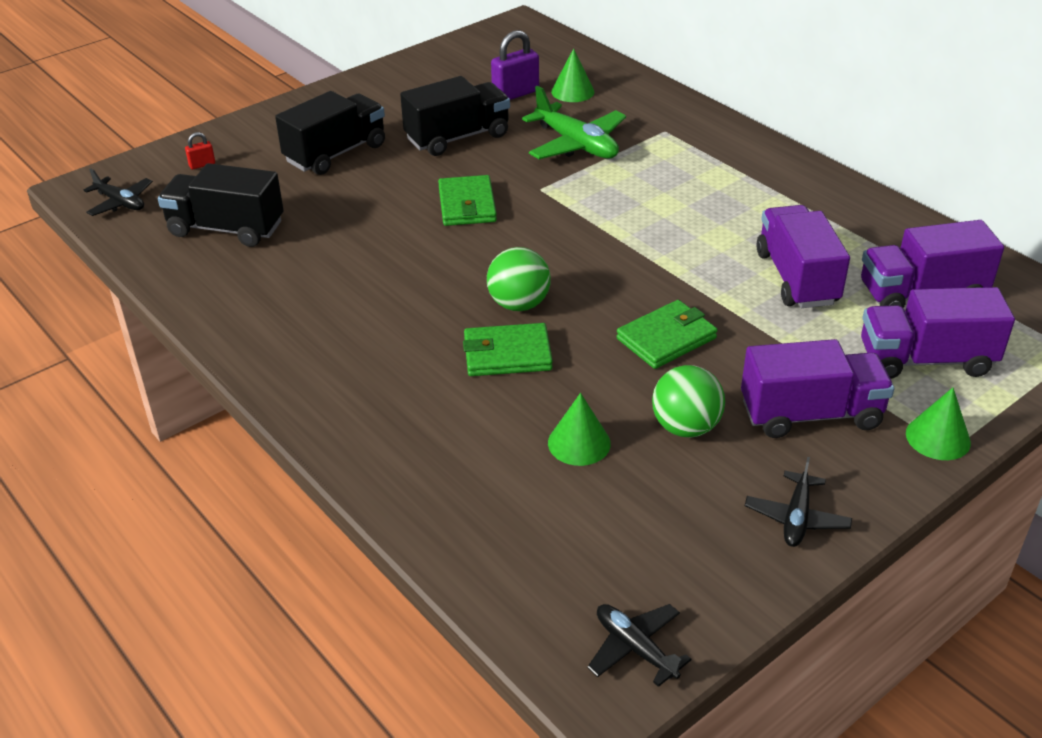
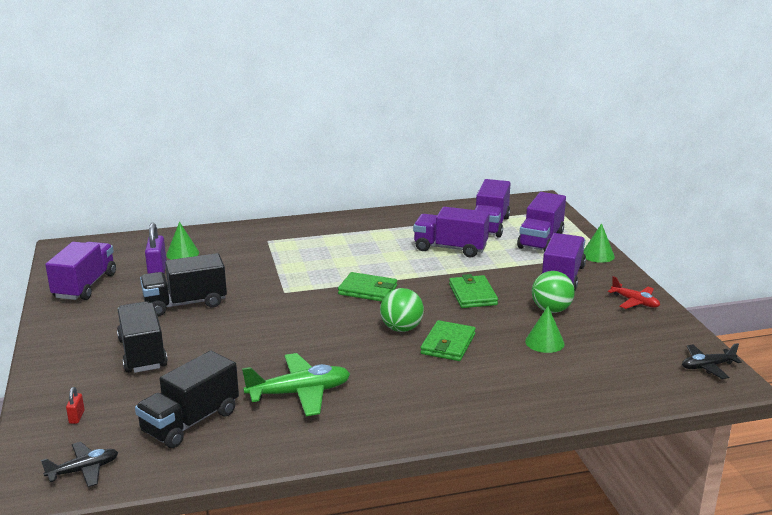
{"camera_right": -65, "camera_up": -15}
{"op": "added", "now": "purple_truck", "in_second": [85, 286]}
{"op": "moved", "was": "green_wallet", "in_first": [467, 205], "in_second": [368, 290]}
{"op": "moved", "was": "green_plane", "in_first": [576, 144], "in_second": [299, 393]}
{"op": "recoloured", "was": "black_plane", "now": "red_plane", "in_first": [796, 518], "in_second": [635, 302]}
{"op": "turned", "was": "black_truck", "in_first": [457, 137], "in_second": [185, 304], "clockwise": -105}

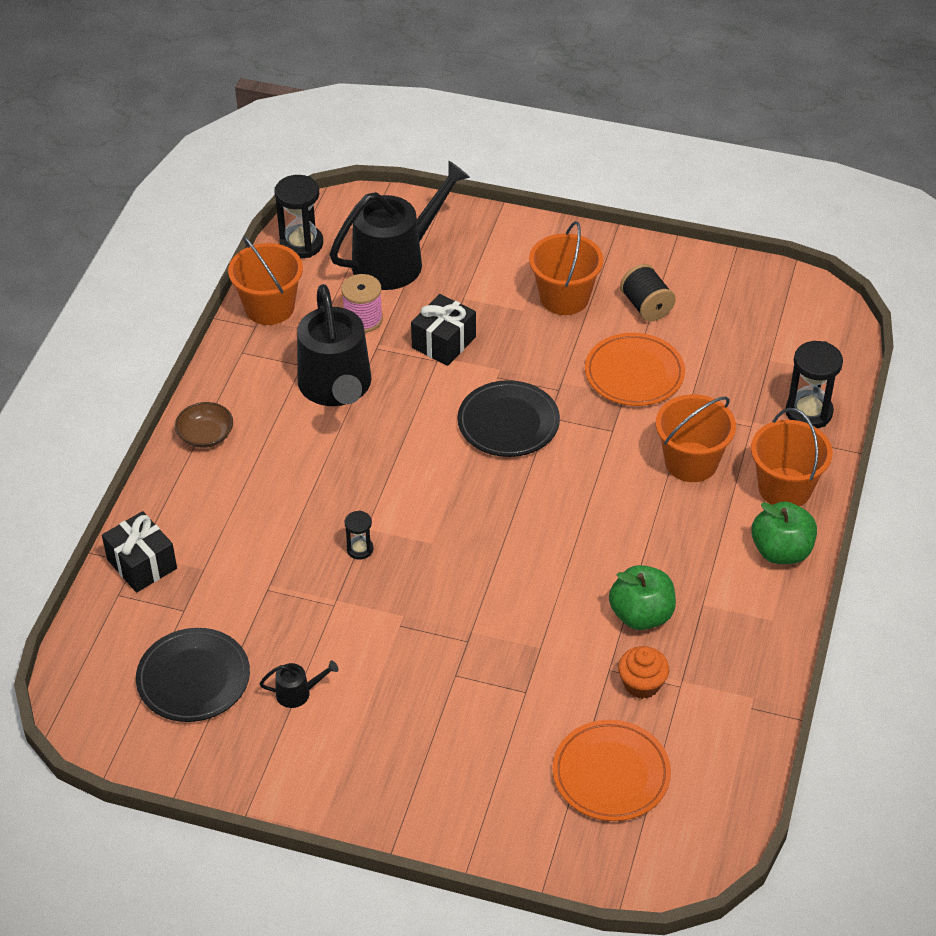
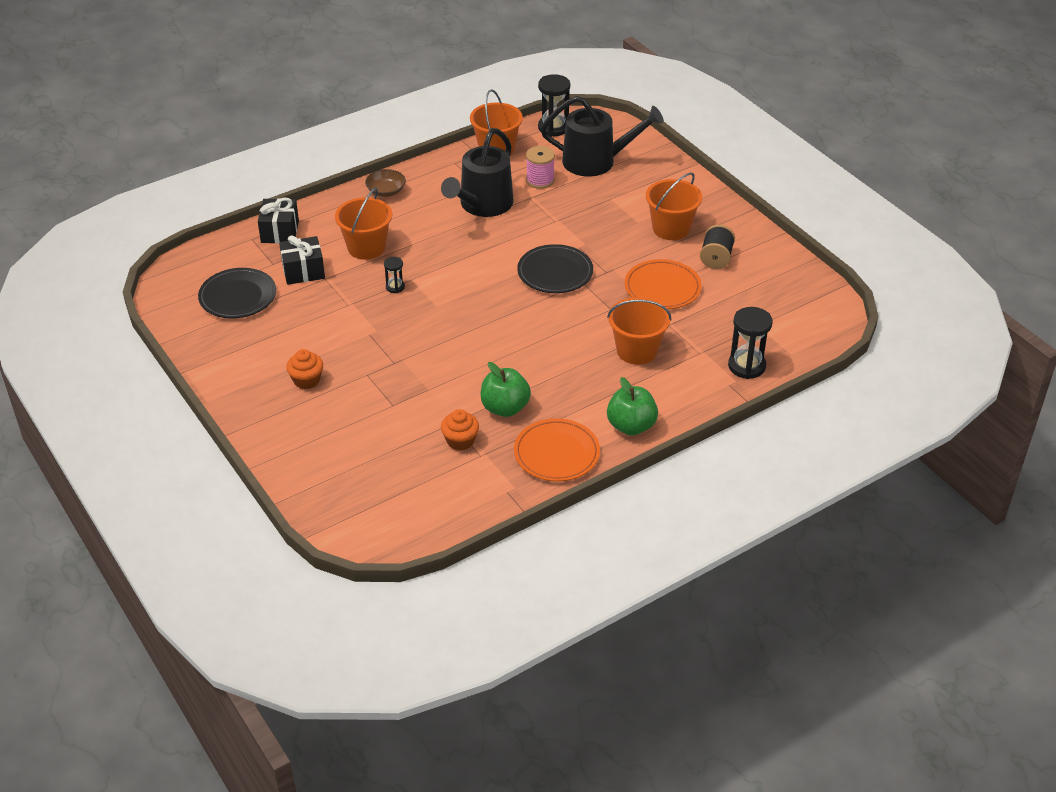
{"camera_right": 40, "camera_up": -5}
{"op": "removed", "was": "black_watering_can", "in_first": [298, 693]}
{"op": "added", "now": "orange_cupcake", "in_second": [306, 380]}
{"op": "moved", "was": "black_gift", "in_first": [444, 342], "in_second": [303, 271]}
{"op": "moved", "was": "orange_plate", "in_first": [611, 774], "in_second": [556, 453]}
{"op": "moved", "was": "orange_bucket", "in_first": [785, 488], "in_second": [366, 247]}

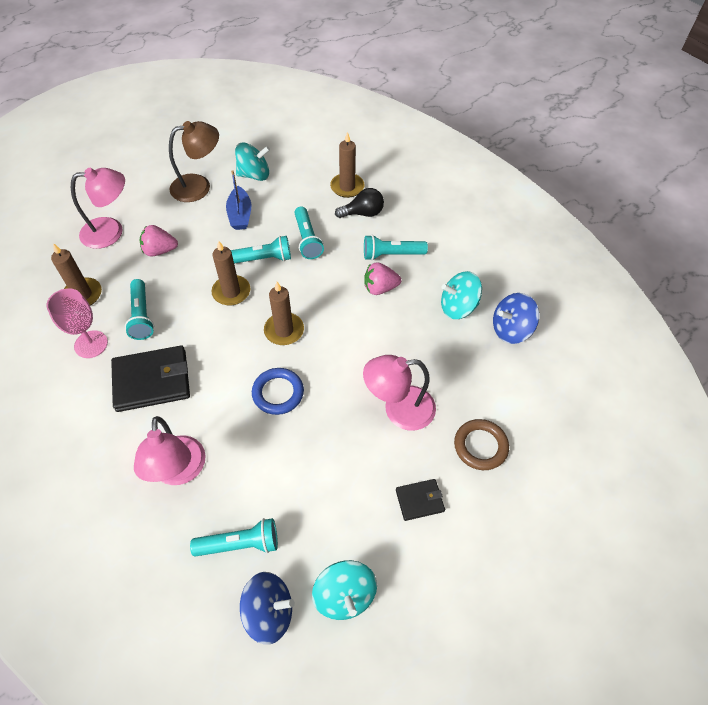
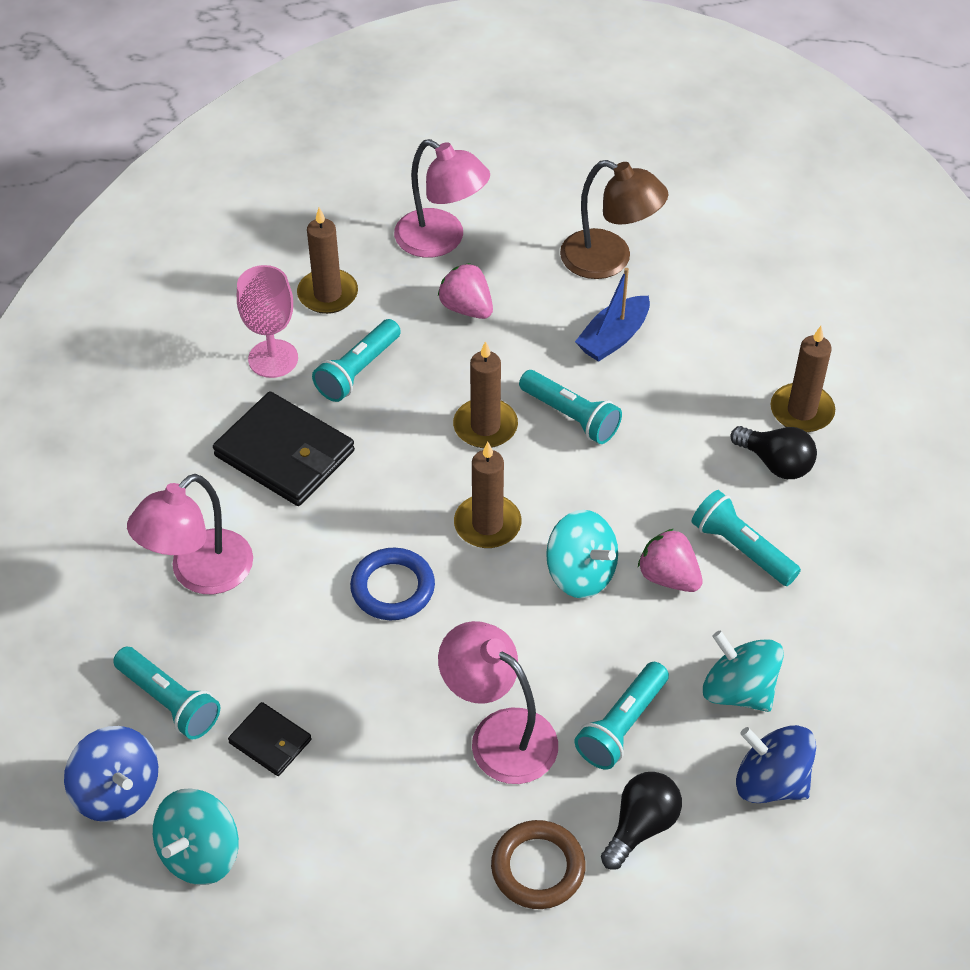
{"camera_right": 50, "camera_up": -5}
{"op": "added", "now": "black_light_bulb", "in_second": [641, 826]}
{"op": "moved", "was": "turquoise_spinning_top", "in_first": [254, 175], "in_second": [580, 573]}
{"op": "moved", "was": "turquoise_flashlight", "in_first": [307, 239], "in_second": [622, 725]}
{"op": "moved", "was": "black_wallet", "in_first": [419, 500], "in_second": [270, 741]}

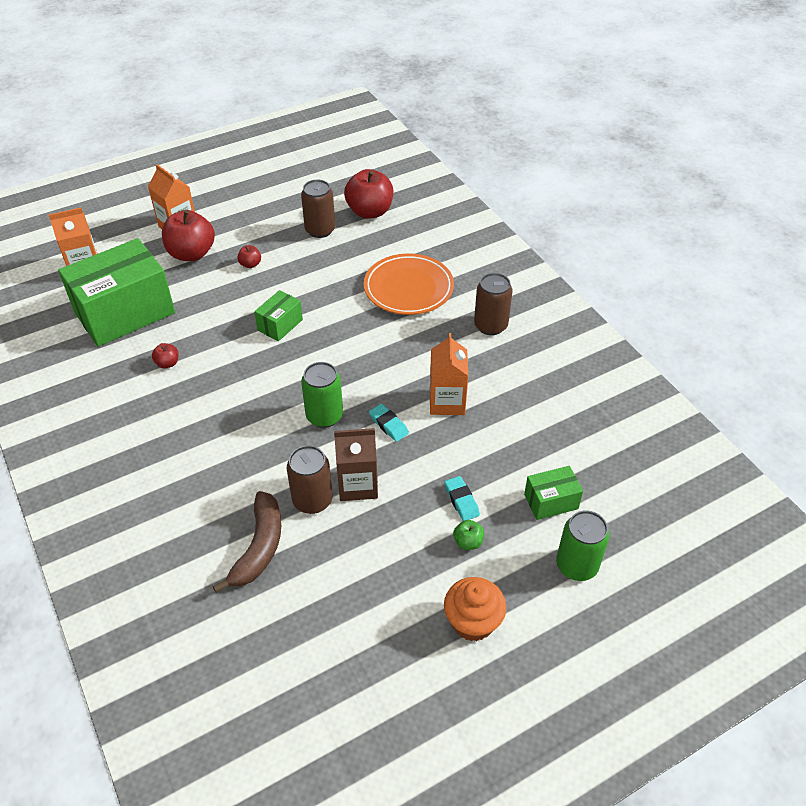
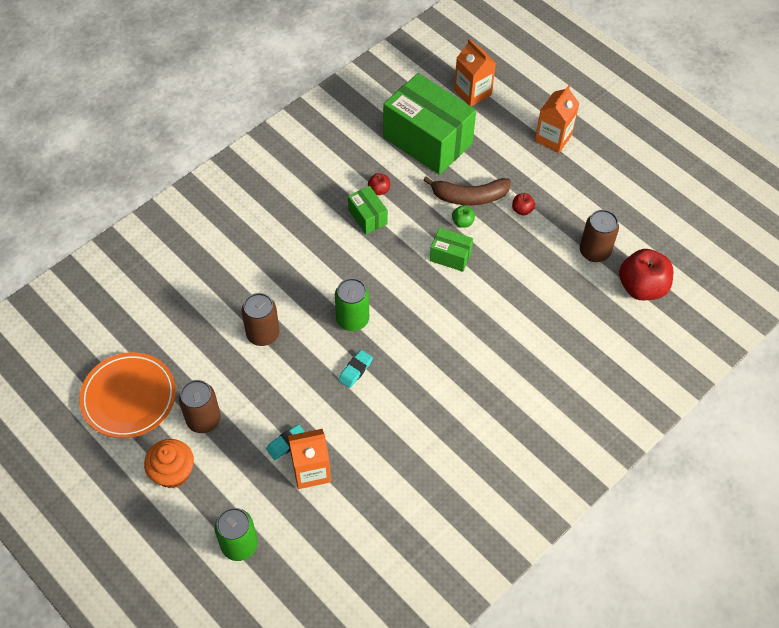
{"camera_right": 75, "camera_up": 10}
{"op": "removed", "was": "red_apple", "in_first": [191, 254]}
{"op": "removed", "was": "brown_carton", "in_first": [358, 484]}
{"op": "moved", "was": "brown_banana", "in_first": [259, 547], "in_second": [469, 197]}
{"op": "moved", "was": "orange_plate", "in_first": [408, 288], "in_second": [129, 397]}
{"op": "moved", "was": "orange_carton", "in_first": [447, 402], "in_second": [311, 470]}
{"op": "moved", "was": "green_apple", "in_first": [468, 542], "in_second": [462, 222]}
{"op": "moved", "was": "brown_can", "in_first": [490, 325], "in_second": [203, 419]}
{"op": "moved", "was": "green_box", "in_first": [551, 501], "in_second": [367, 217]}

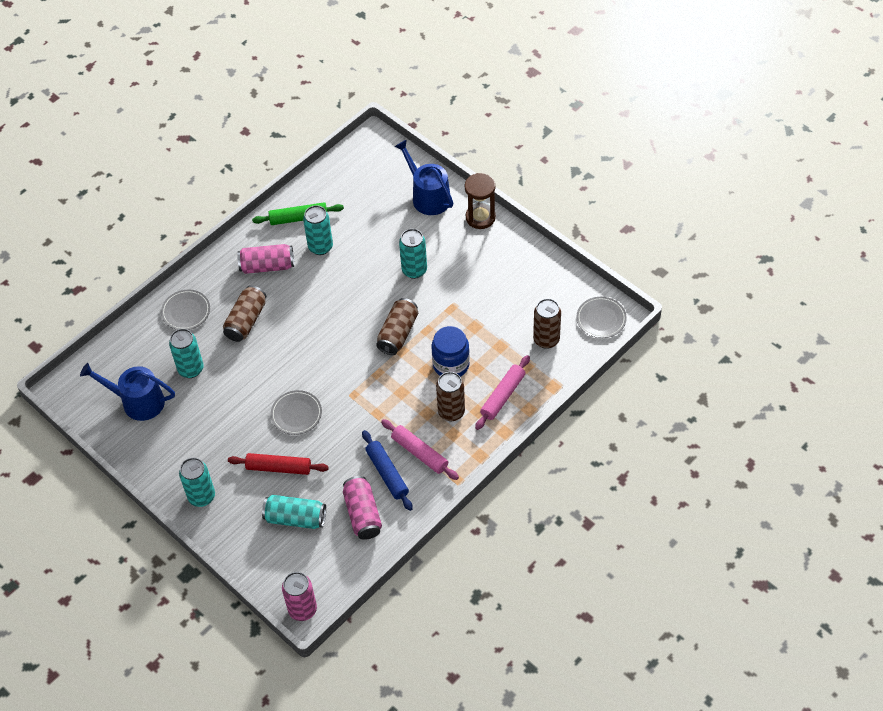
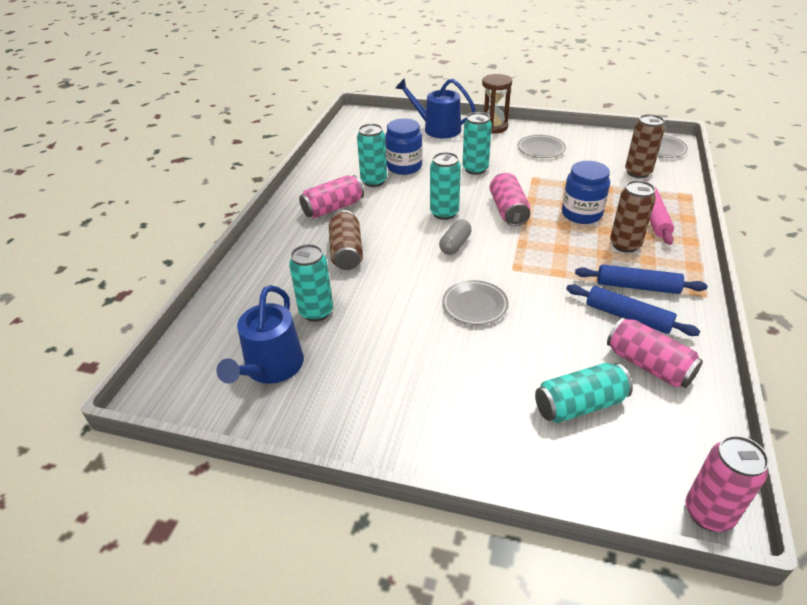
{"camera_right": -30, "camera_up": -15}
{"op": "removed", "was": "red_rolling_pin", "in_first": [279, 467]}
{"op": "removed", "was": "green_rolling_pin", "in_first": [298, 218]}
{"op": "added", "now": "blue_jar", "in_second": [404, 167]}
{"op": "added", "now": "grey_capsule", "in_second": [455, 245]}
{"op": "moved", "was": "grey_plate", "in_first": [186, 311], "in_second": [541, 149]}
{"op": "moved", "was": "turquoise_can", "in_first": [201, 496], "in_second": [444, 213]}
{"op": "recoloured", "was": "brown_can", "now": "pink_can", "in_first": [398, 333], "in_second": [508, 210]}
{"op": "recoloured", "was": "pink_rolling_pin", "now": "blue_rolling_pin", "in_first": [420, 453], "in_second": [637, 286]}
{"op": "turned", "was": "blue_watering_can", "in_first": [138, 402], "in_second": [271, 367], "clockwise": -60}

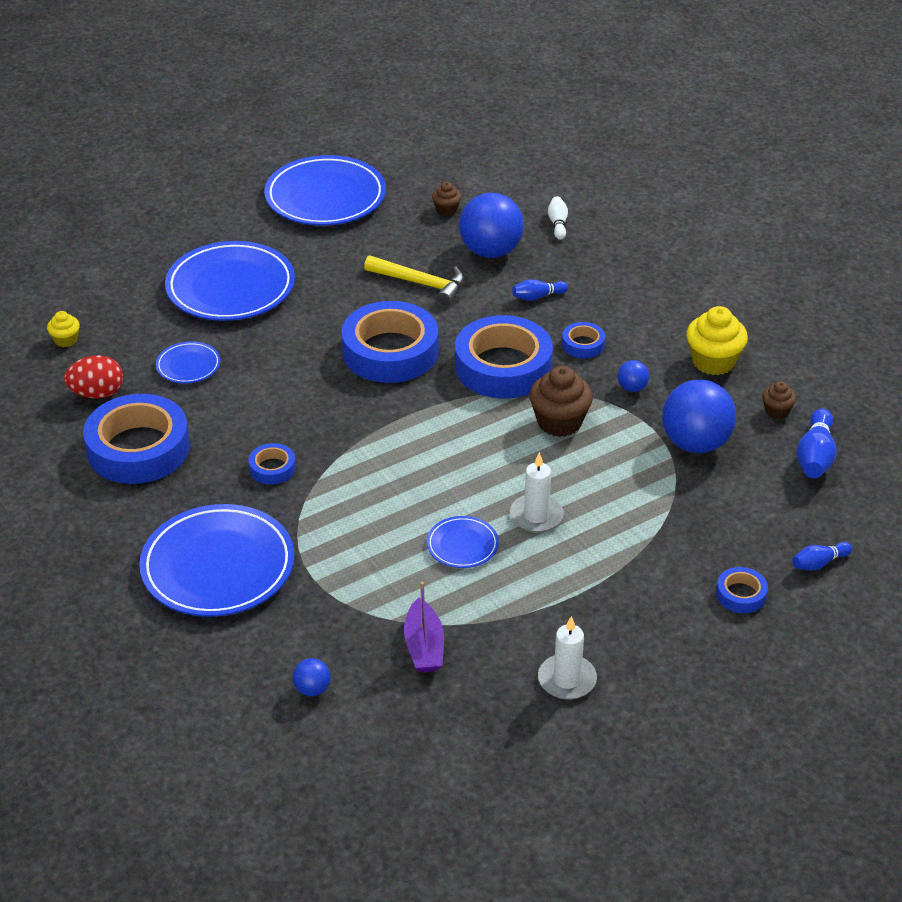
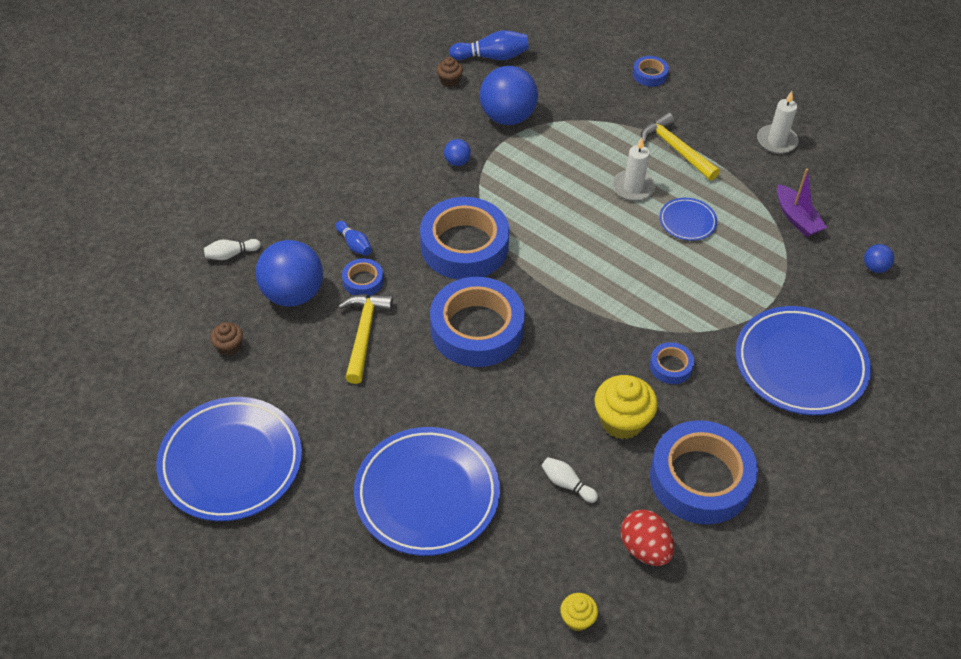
{"camera_right": -110, "camera_up": 10}
{"op": "removed", "was": "brown_cupcake", "in_first": [559, 422]}
{"op": "removed", "was": "blue_bowling_pin", "in_first": [819, 563]}
{"op": "added", "now": "yellow_hammer", "in_second": [675, 149]}
{"op": "moved", "was": "blue_tape", "in_first": [583, 344], "in_second": [363, 281]}
{"op": "moved", "was": "yellow_cupcake", "in_first": [713, 361], "in_second": [622, 421]}
{"op": "replaced", "was": "blue_plate", "now": "white_bowling_pin", "in_first": [188, 365], "in_second": [567, 484]}
{"op": "turned", "was": "purple_boat", "in_first": [424, 646], "in_second": [796, 218], "clockwise": 90}

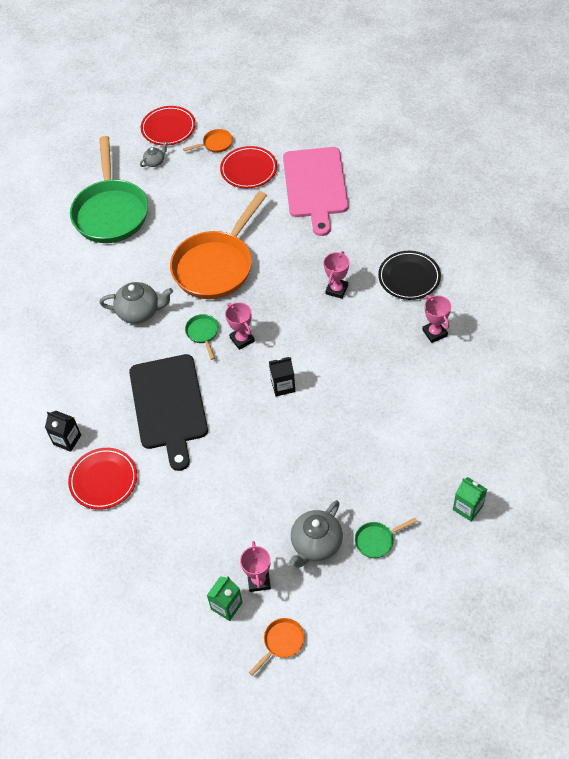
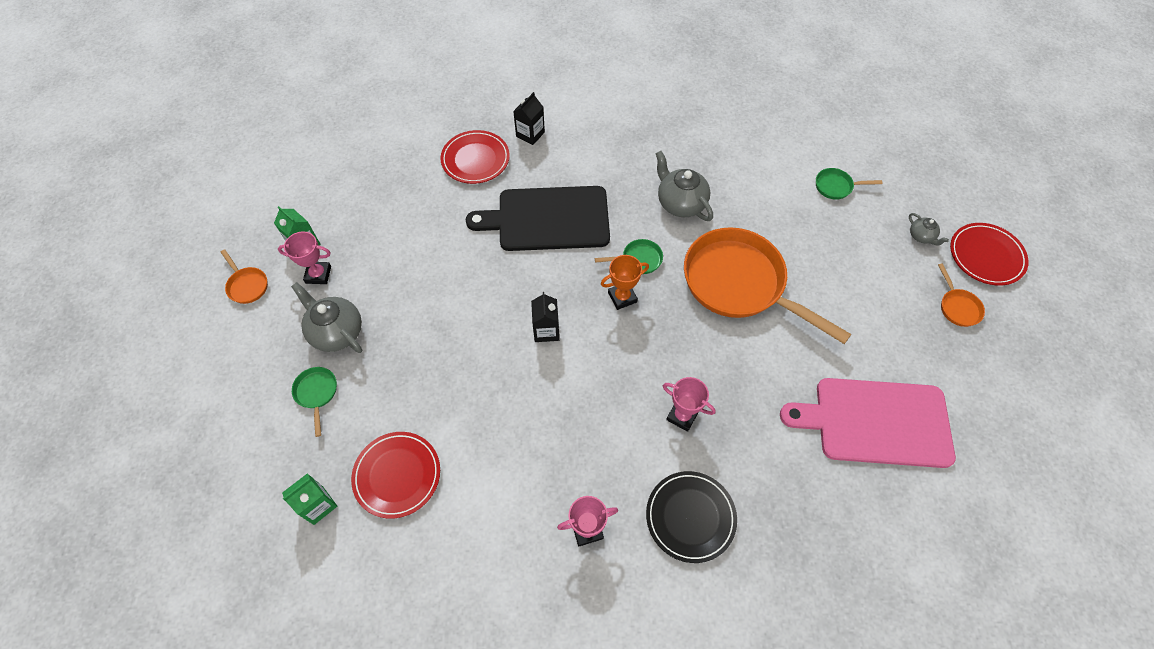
{"camera_right": 95, "camera_up": 5}
{"op": "moved", "was": "red_plate", "in_first": [248, 170], "in_second": [397, 475]}
{"op": "recoloured", "was": "pink_trophy", "now": "orange_trophy", "in_first": [242, 339], "in_second": [622, 297]}
{"op": "turned", "was": "grey_teapot", "in_first": [140, 312], "in_second": [680, 203], "clockwise": 135}
{"op": "resized", "was": "green_pan", "in_first": [111, 212], "in_second": [836, 186], "ratio": 0.4}

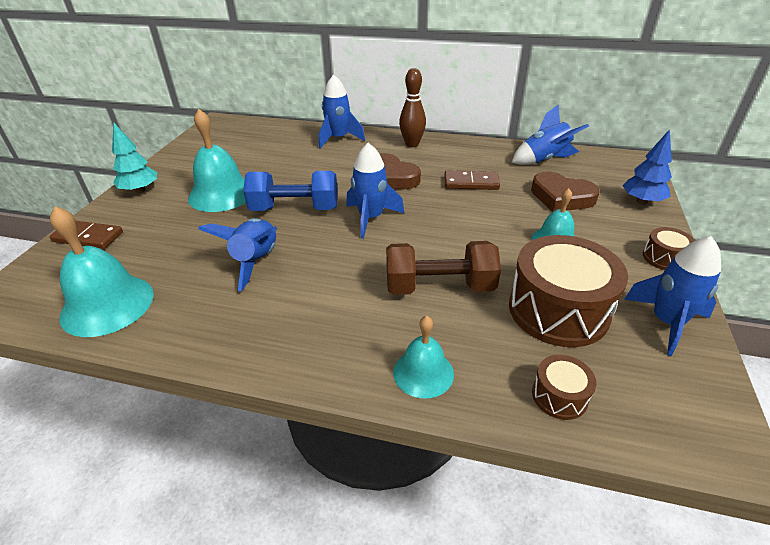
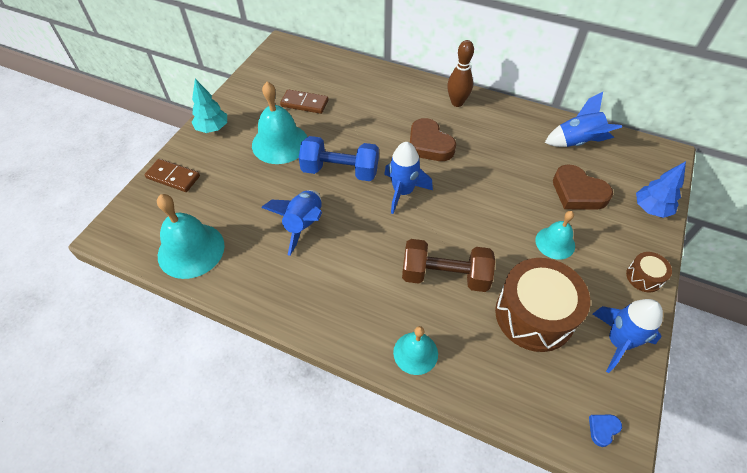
{"camera_right": 10, "camera_up": 15}
{"op": "removed", "was": "blue_rocket", "in_first": [338, 139]}
{"op": "removed", "was": "brown_drum", "in_first": [559, 396]}
{"op": "added", "now": "blue_heart", "in_second": [603, 429]}
{"op": "moved", "was": "brown_domino", "in_first": [471, 183], "in_second": [304, 103]}

